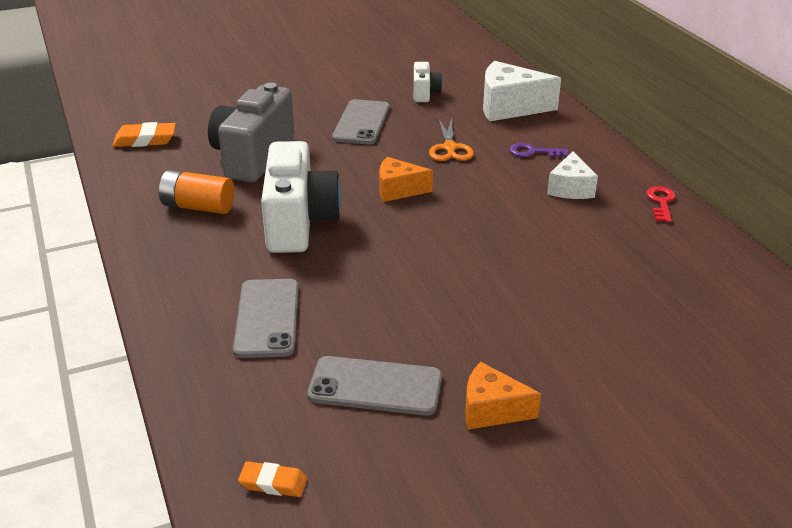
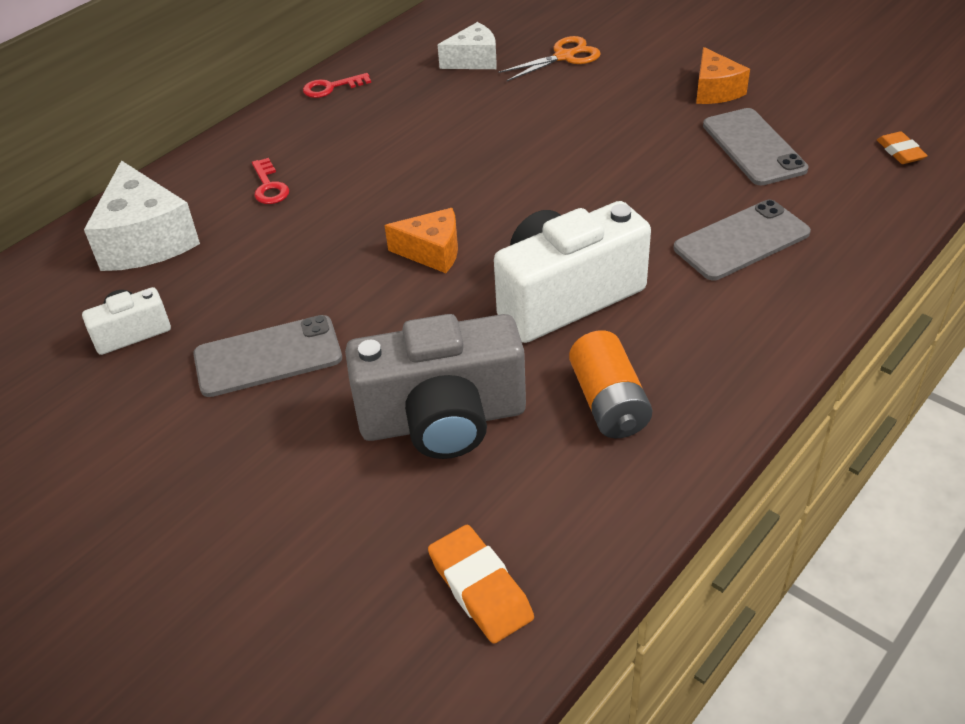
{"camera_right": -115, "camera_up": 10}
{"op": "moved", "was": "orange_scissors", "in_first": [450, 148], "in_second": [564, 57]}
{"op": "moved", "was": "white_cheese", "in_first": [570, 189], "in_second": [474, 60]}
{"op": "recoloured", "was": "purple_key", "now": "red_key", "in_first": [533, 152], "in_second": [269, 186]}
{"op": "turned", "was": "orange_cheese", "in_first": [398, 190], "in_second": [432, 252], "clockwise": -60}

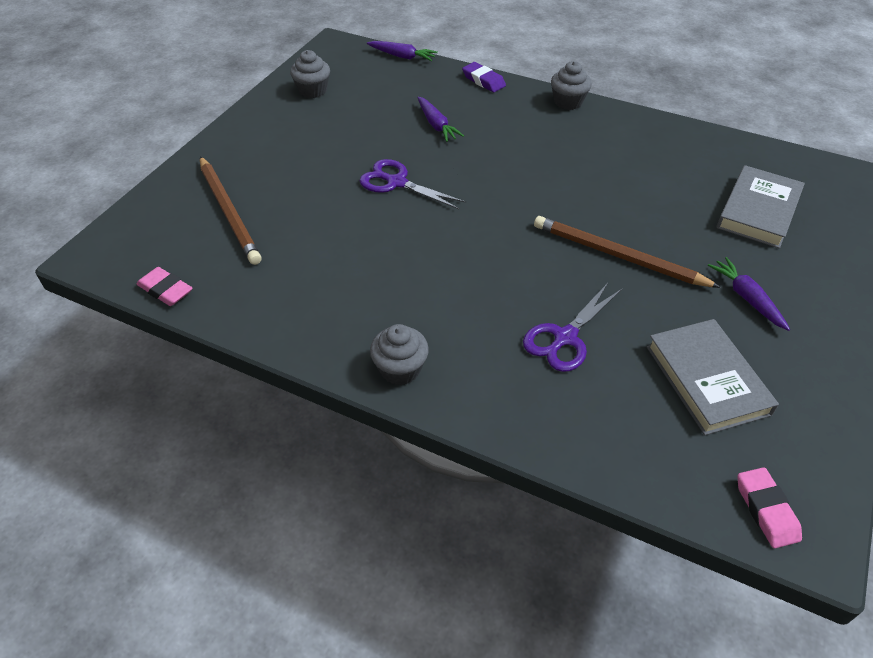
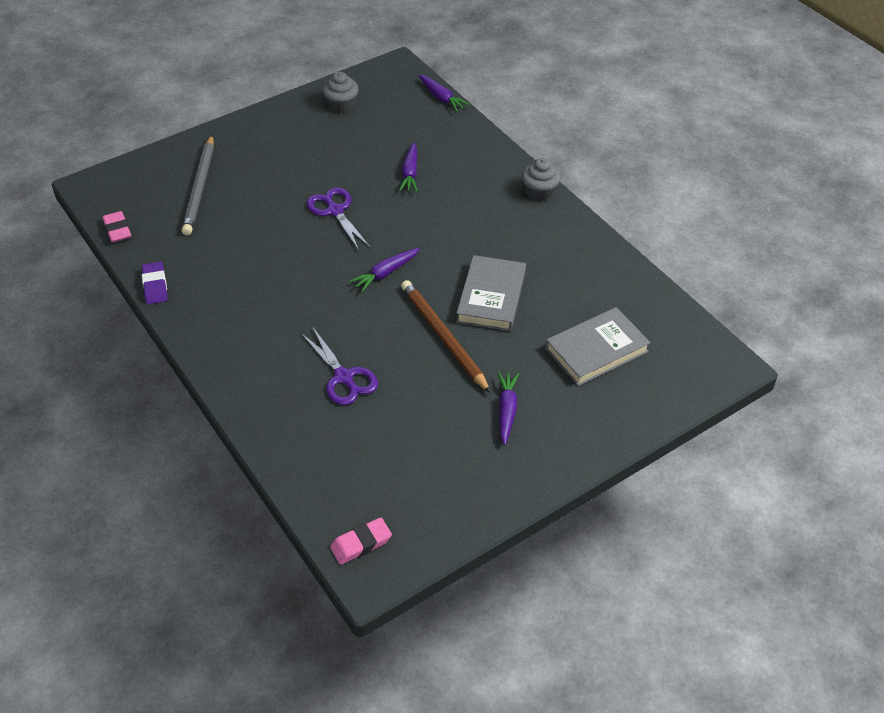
{"camera_right": 30, "camera_up": 0}
{"op": "removed", "was": "grey_cupcake", "in_first": [400, 369]}
{"op": "added", "now": "purple_carrot", "in_second": [386, 273]}
{"op": "moved", "was": "purple_eraser", "in_first": [483, 81], "in_second": [155, 286]}
{"op": "moved", "was": "grey_book", "in_first": [707, 380], "in_second": [491, 297]}
{"op": "recoloured", "was": "brown_pencil", "now": "grey_pencil", "in_first": [229, 212], "in_second": [200, 188]}
{"op": "turned", "was": "purple_scissors", "in_first": [565, 337], "in_second": [344, 377], "clockwise": -105}
{"op": "turned", "was": "pink_eraser", "in_first": [766, 510], "in_second": [361, 543], "clockwise": 45}

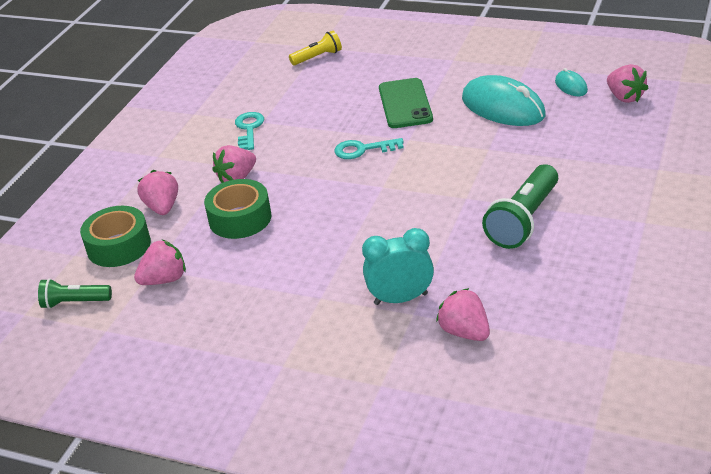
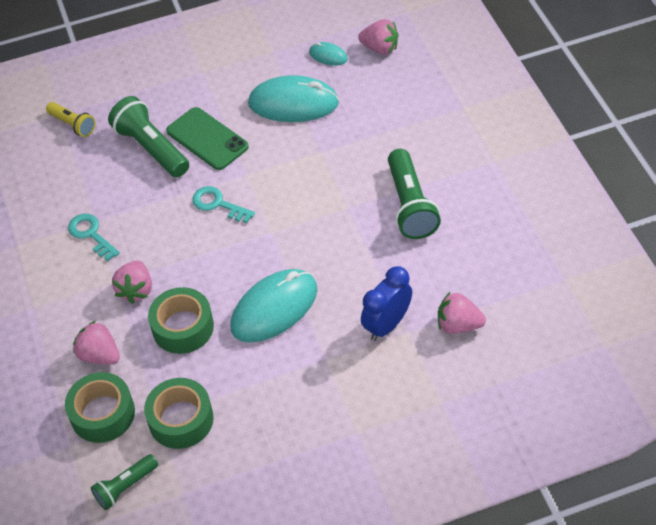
{"camera_right": -40, "camera_up": 15}
{"op": "added", "now": "green_flashlight", "in_second": [151, 148]}
{"op": "added", "now": "turquoise_mouse", "in_second": [274, 308]}
{"op": "replaced", "was": "pink_strawberry", "now": "green_tape", "in_first": [164, 279], "in_second": [181, 419]}
{"op": "recoloured", "was": "turquoise_clock", "now": "blue_clock", "in_first": [400, 299], "in_second": [387, 325]}
{"op": "turned", "was": "yellow_flashlight", "in_first": [318, 57], "in_second": [73, 125], "clockwise": 105}
{"op": "turned", "was": "turquoise_key", "in_first": [363, 150], "in_second": [218, 204], "clockwise": 75}

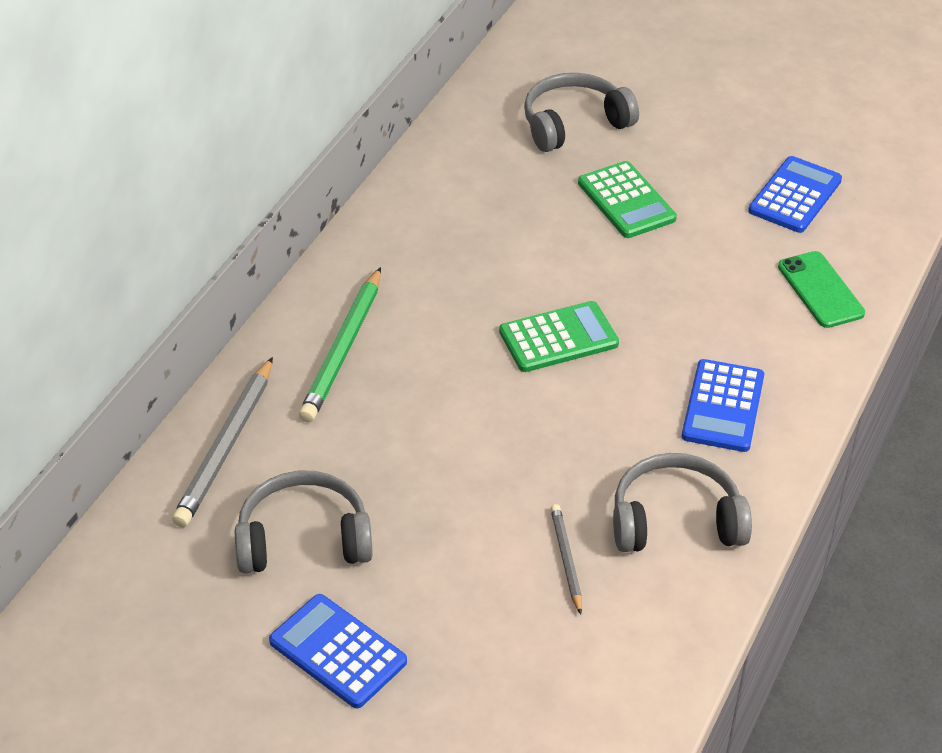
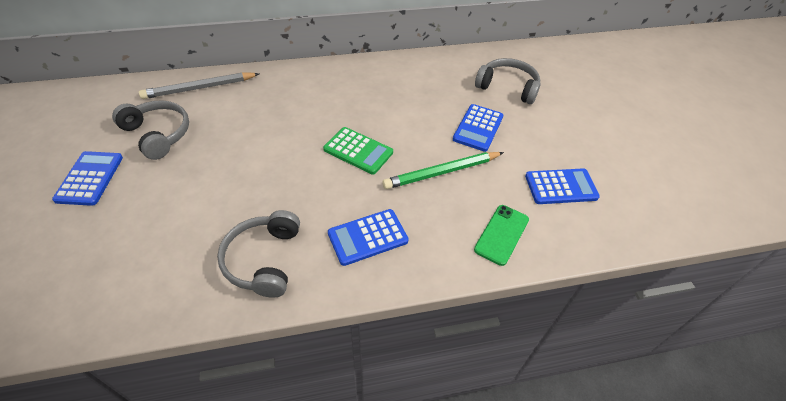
{"camera_right": 50, "camera_up": 5}
{"op": "removed", "was": "grey_pencil", "in_first": [566, 559]}
{"op": "moved", "was": "green_pencil", "in_first": [342, 349], "in_second": [441, 172]}
{"op": "recoloured", "was": "green_calculator", "now": "blue_calculator", "in_first": [626, 201], "in_second": [478, 128]}
{"op": "turned", "was": "grey_headphones", "in_first": [675, 520], "in_second": [263, 260], "clockwise": -135}

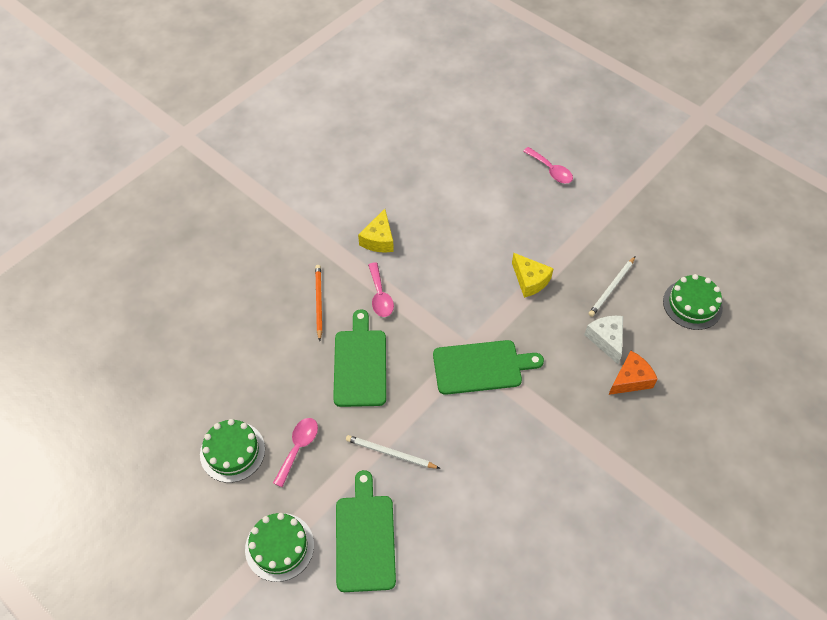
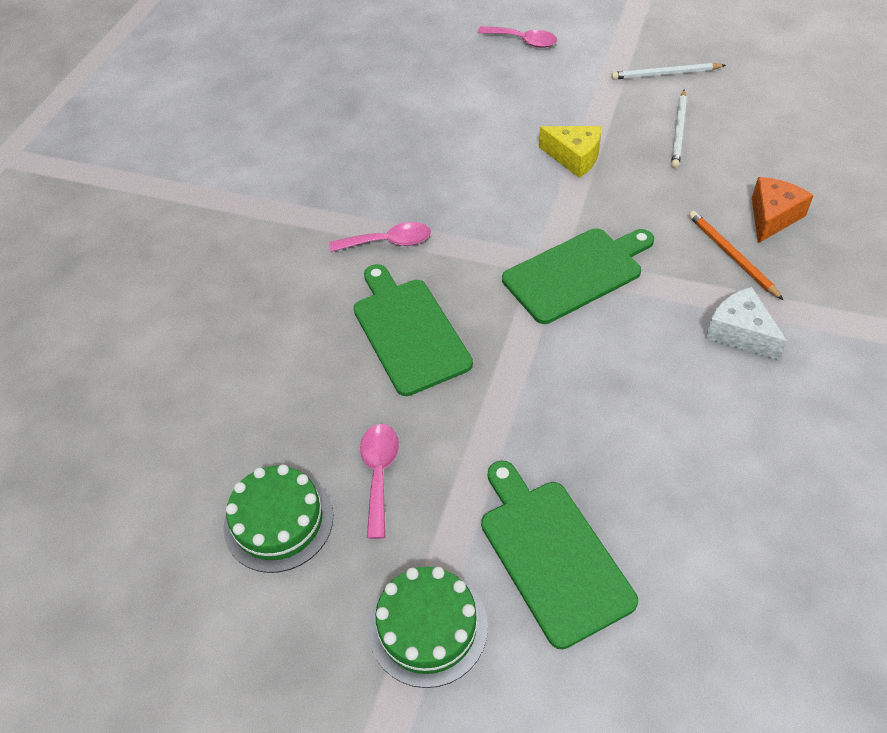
{"camera_right": -20, "camera_up": -5}
{"op": "removed", "was": "yellow_cheese", "in_first": [379, 239]}
{"op": "removed", "was": "green_cake", "in_first": [692, 304]}
{"op": "moved", "was": "orange_pencil", "in_first": [318, 302], "in_second": [731, 256]}
{"op": "moved", "was": "white_pencil", "in_first": [390, 453], "in_second": [665, 74]}
{"op": "moved", "was": "white_cheese", "in_first": [606, 340], "in_second": [740, 333]}
{"op": "turned", "was": "pink_spoon", "in_first": [380, 296], "in_second": [388, 242], "clockwise": -60}

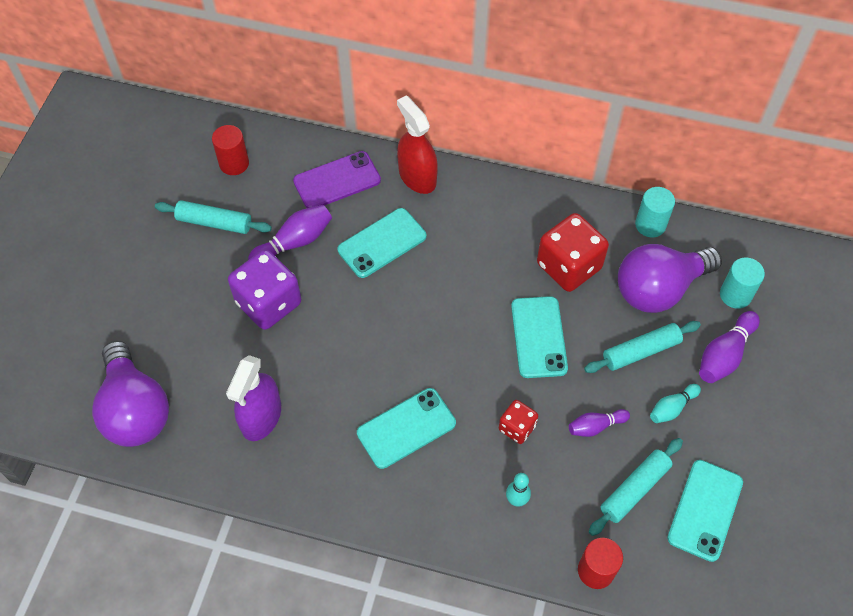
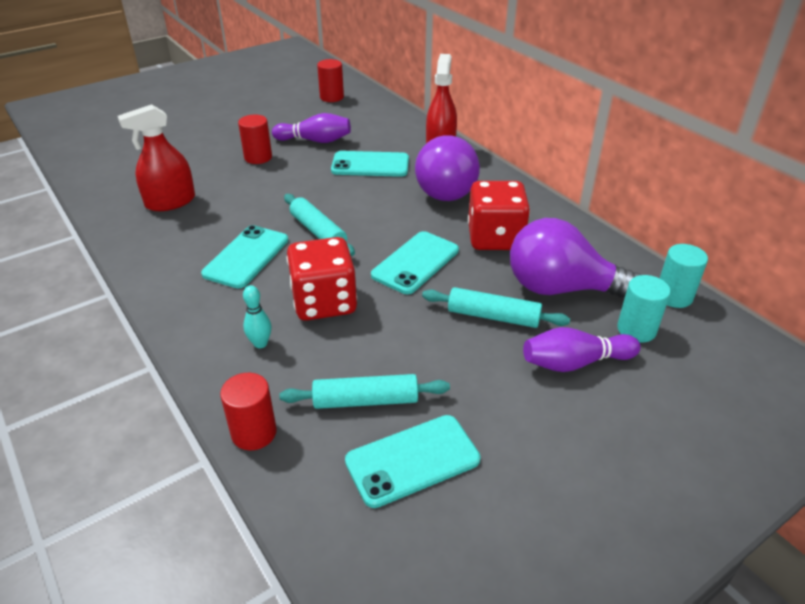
{"camera_right": 40, "camera_up": -20}
{"op": "removed", "was": "purple_phone", "in_first": [337, 181]}
{"op": "removed", "was": "purple_bowling_pin", "in_first": [595, 426]}
{"op": "removed", "was": "turquoise_bowling_pin", "in_first": [672, 408]}
{"op": "moved", "was": "purple_light_bulb", "in_first": [135, 410], "in_second": [449, 189]}
{"op": "moved", "was": "turquoise_rolling_pin", "in_first": [214, 222], "in_second": [318, 232]}
{"op": "moved", "was": "turquoise_cylinder", "in_first": [650, 225], "in_second": [673, 296]}
{"op": "replaced", "was": "purple_dice", "now": "red_cylinder", "in_first": [268, 303], "in_second": [258, 157]}
{"op": "recoloured", "was": "purple_spray_bottle", "now": "red_spray_bottle", "in_first": [261, 417], "in_second": [170, 202]}
{"op": "turned", "was": "turquoise_phone", "in_first": [406, 428], "in_second": [246, 257], "clockwise": -75}
{"op": "resized", "was": "red_dice", "in_first": [517, 428], "in_second": [324, 302], "ratio": 1.87}

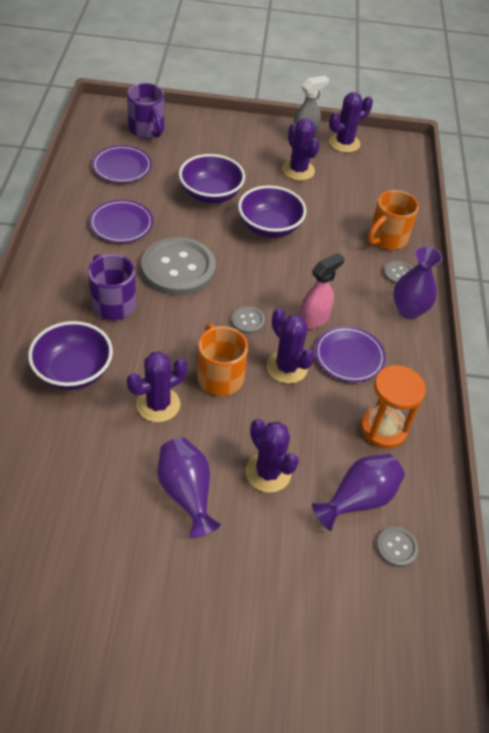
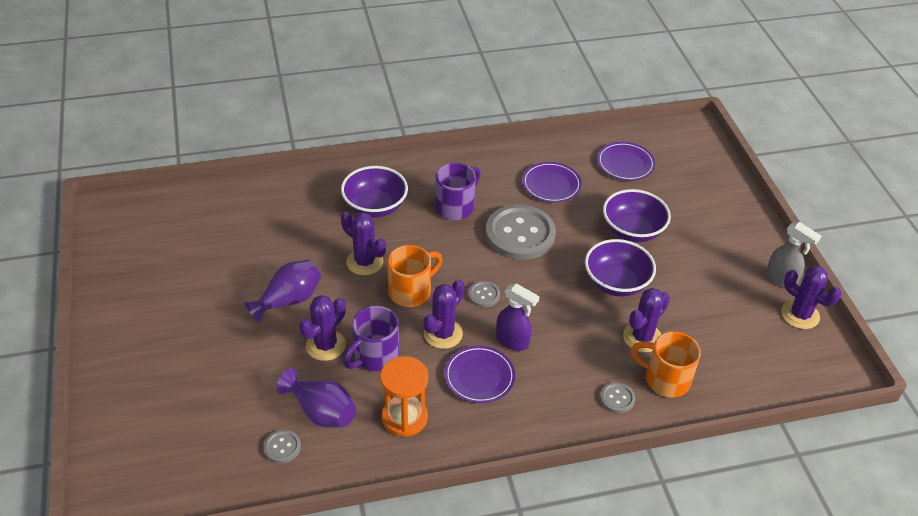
{"camera_right": 75, "camera_up": -5}
{"op": "removed", "was": "purple_vase", "in_first": [408, 310]}
{"op": "moved", "was": "purple_mug", "in_first": [147, 130], "in_second": [375, 356]}
{"op": "moved", "was": "purple_cactus", "in_first": [298, 170], "in_second": [642, 337]}
{"op": "recoloured", "was": "pink_spray_bottle", "now": "purple_spray_bottle", "in_first": [314, 319], "in_second": [512, 341]}

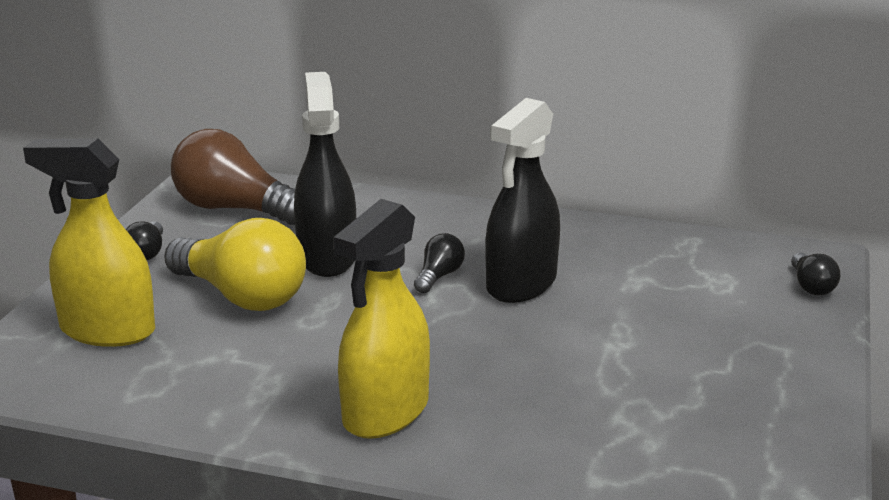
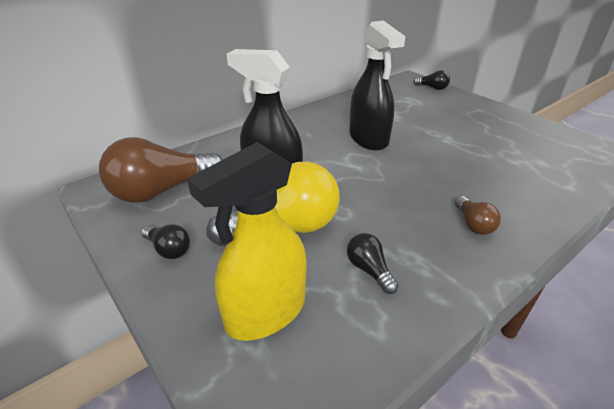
{"camera_right": -55, "camera_up": 10}
{"op": "moved", "was": "black_light_bulb", "in_first": [438, 276], "in_second": [369, 270]}
{"op": "replaced", "was": "yellow_spray_bottle", "now": "brown_light_bulb", "in_first": [385, 412], "in_second": [473, 224]}

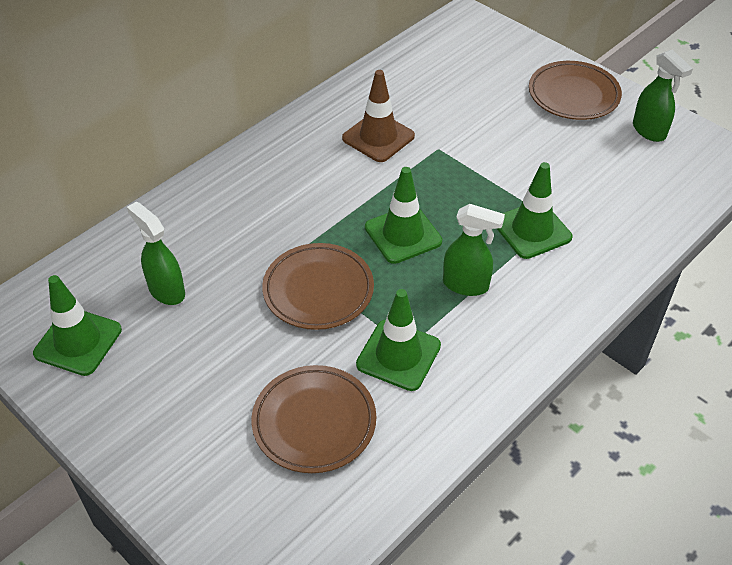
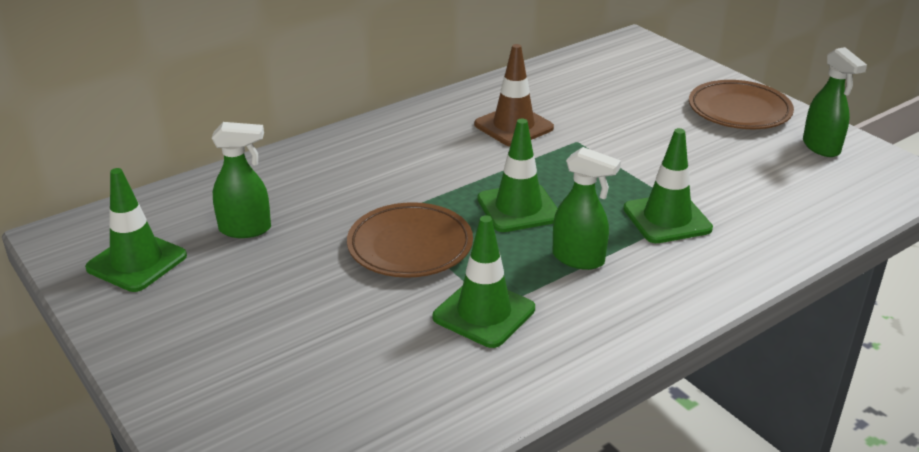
{"camera_right": 10, "camera_up": -15}
{"op": "removed", "was": "brown_plate", "in_first": [314, 422]}
{"op": "turned", "was": "green_spray_bottle", "in_first": [166, 290], "in_second": [246, 229], "clockwise": 120}

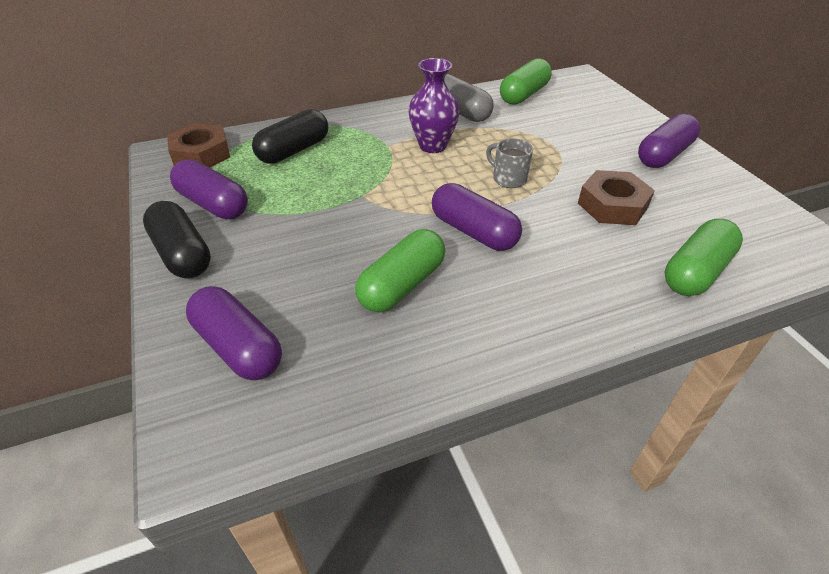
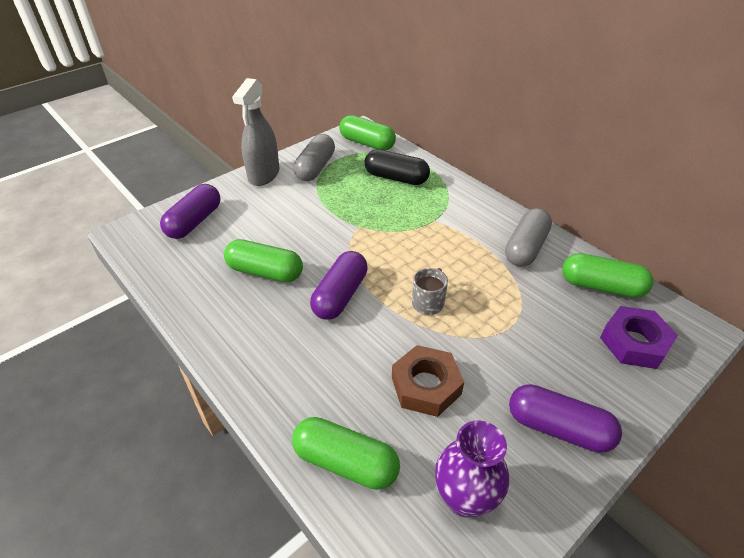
{"camera_right": 70, "camera_up": 0}
{"op": "added", "now": "purple_nut", "in_second": [634, 343]}
{"op": "moved", "was": "purple_vase", "in_first": [433, 146], "in_second": [464, 498]}
{"op": "replaced", "was": "black_capsule", "now": "grey_spray_bottle", "in_first": [182, 254], "in_second": [264, 175]}
{"op": "replaced", "was": "brown_nut", "now": "green_capsule", "in_first": [201, 154], "in_second": [367, 143]}
{"op": "recoloured", "was": "purple_capsule", "now": "grey_capsule", "in_first": [213, 204], "in_second": [315, 168]}

